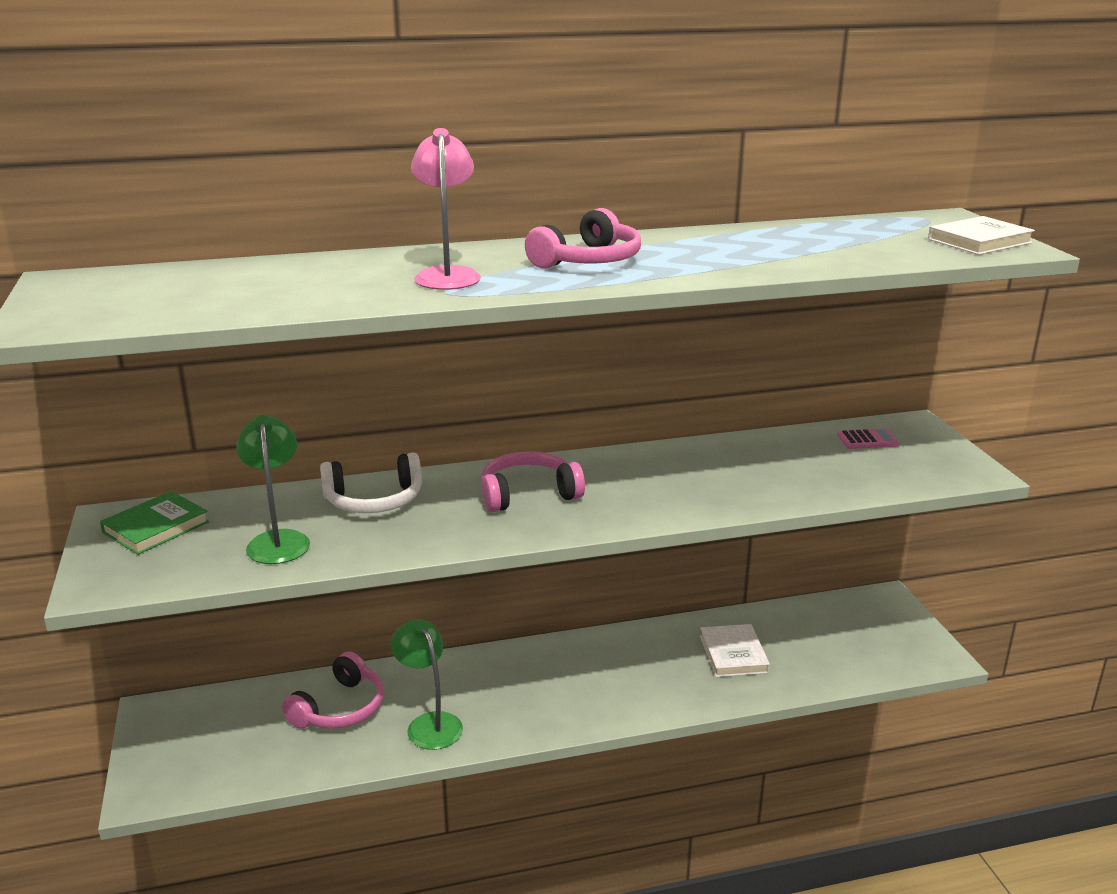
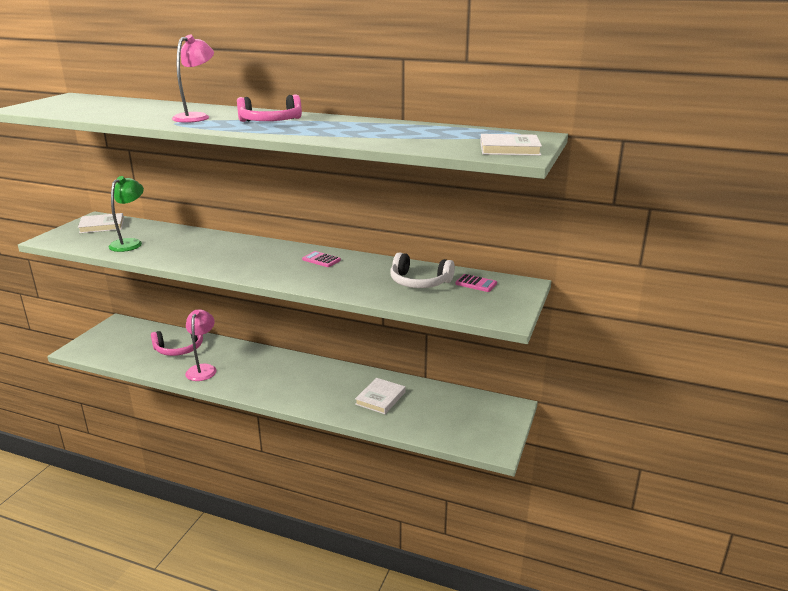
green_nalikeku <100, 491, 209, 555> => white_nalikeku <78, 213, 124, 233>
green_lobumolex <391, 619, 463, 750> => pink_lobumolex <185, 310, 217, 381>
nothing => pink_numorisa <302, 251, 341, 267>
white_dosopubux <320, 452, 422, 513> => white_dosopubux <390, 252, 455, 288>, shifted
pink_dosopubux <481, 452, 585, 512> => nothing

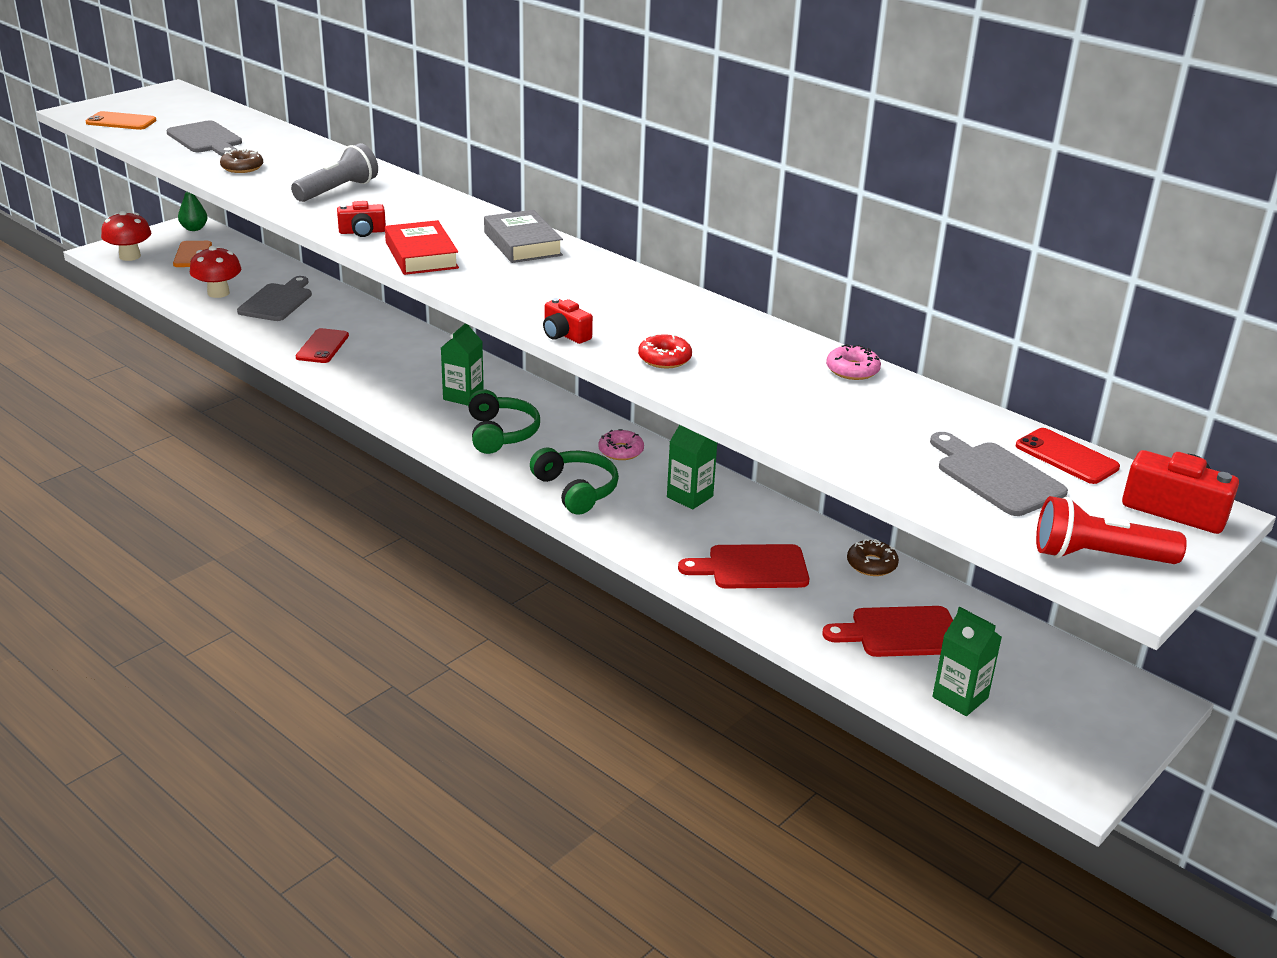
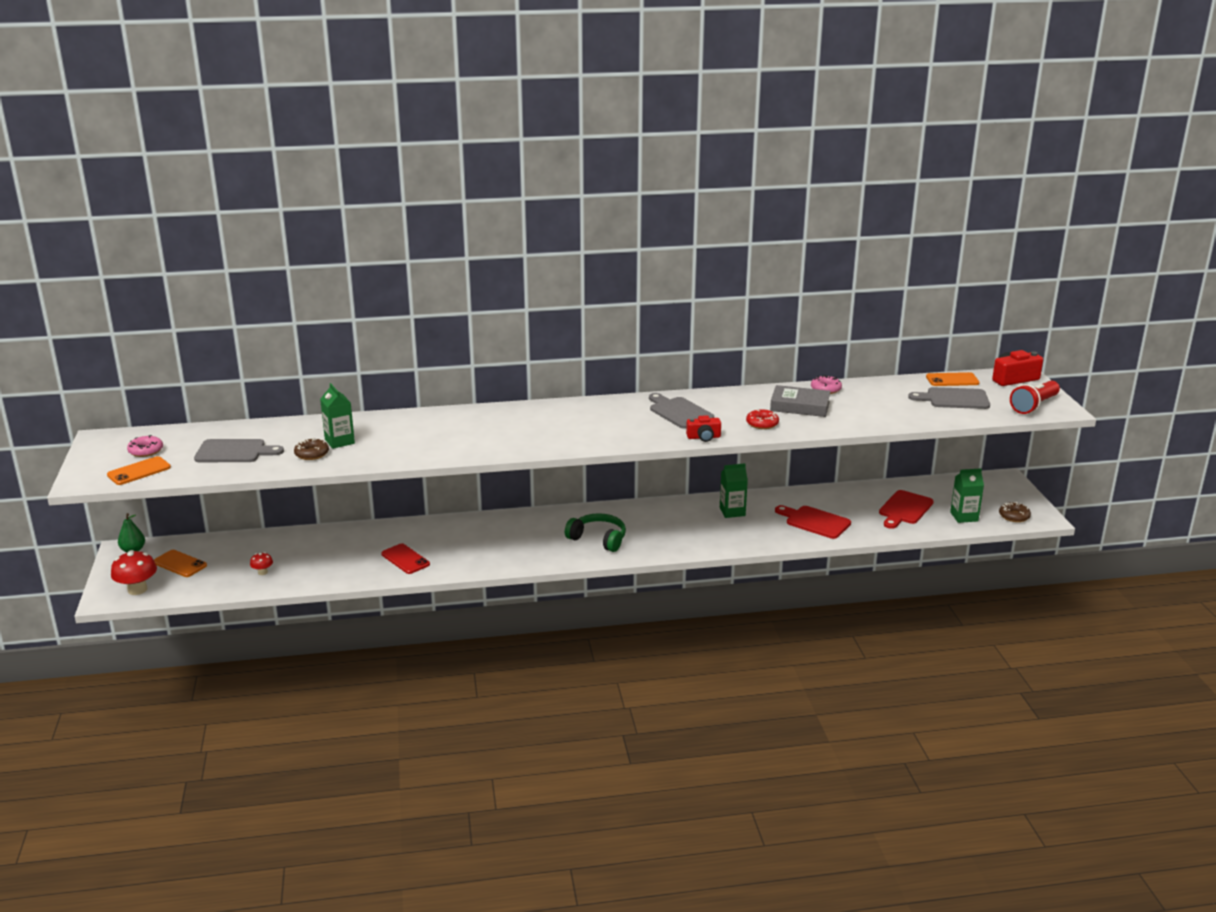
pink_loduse <598, 429, 644, 460> => pink_loduse <127, 435, 163, 457>, shifted
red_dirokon <190, 246, 242, 298> => red_dirokon <250, 552, 273, 575>, x0.53
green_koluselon <441, 323, 484, 406> => green_koluselon <320, 383, 355, 449>, shifted
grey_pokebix <237, 276, 312, 321> => grey_pokebix <649, 393, 714, 429>, shifted
grey_nalikeku <484, 210, 563, 263> => grey_nalikeku <770, 385, 831, 417>, shifted
red_pokebix <678, 544, 809, 589> => red_pokebix <775, 505, 851, 539>, 90 degrees clockwise
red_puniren <1016, 428, 1120, 484> => orange_puniren <926, 372, 980, 386>
brown_loduse <847, 539, 899, 576> => brown_loduse <999, 502, 1031, 522>, shifted
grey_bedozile <291, 143, 378, 202> => nothing
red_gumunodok <337, 201, 386, 237> => nothing
red_nalikeku <385, 220, 459, 275> => nothing
green_dosopubux <530, 447, 619, 515> => nothing

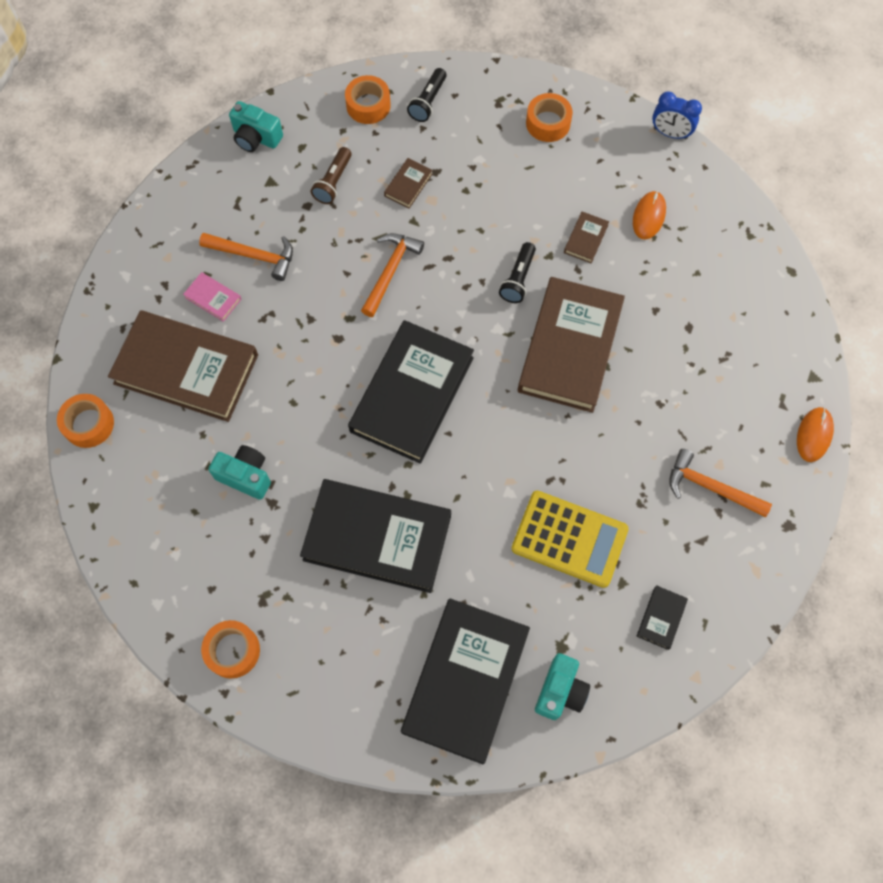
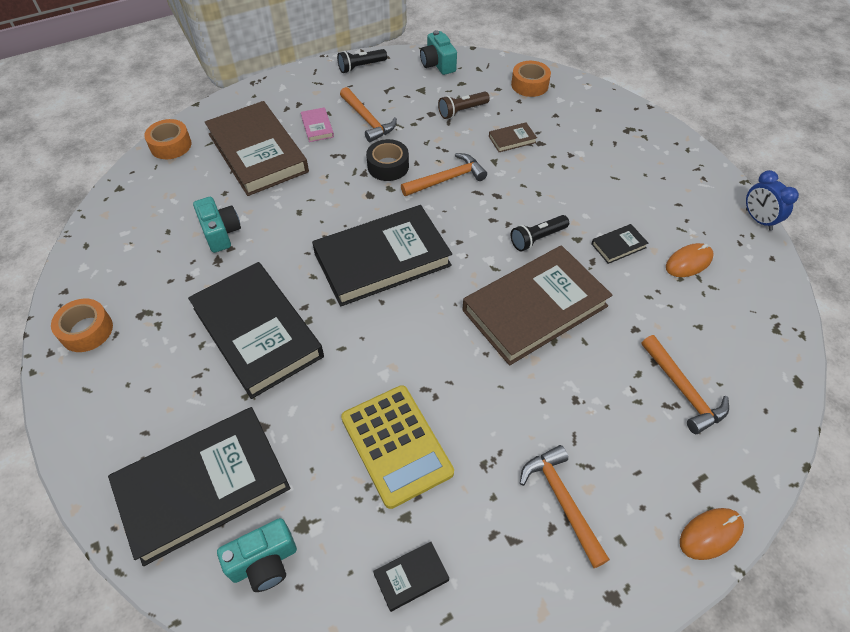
black_bedozile <407, 68, 446, 122> => black_bedozile <337, 49, 387, 73>, shifted
nothing => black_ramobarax <366, 139, 409, 181>
brown_nalikeku <564, 211, 609, 263> => black_nalikeku <591, 224, 648, 264>
nothing => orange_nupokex <641, 335, 729, 434>
orange_ramobarax <526, 93, 573, 142> => nothing

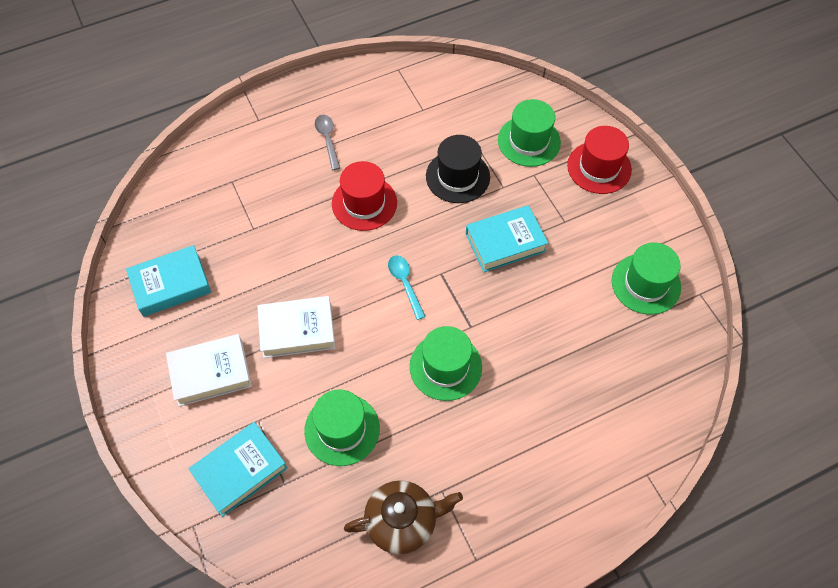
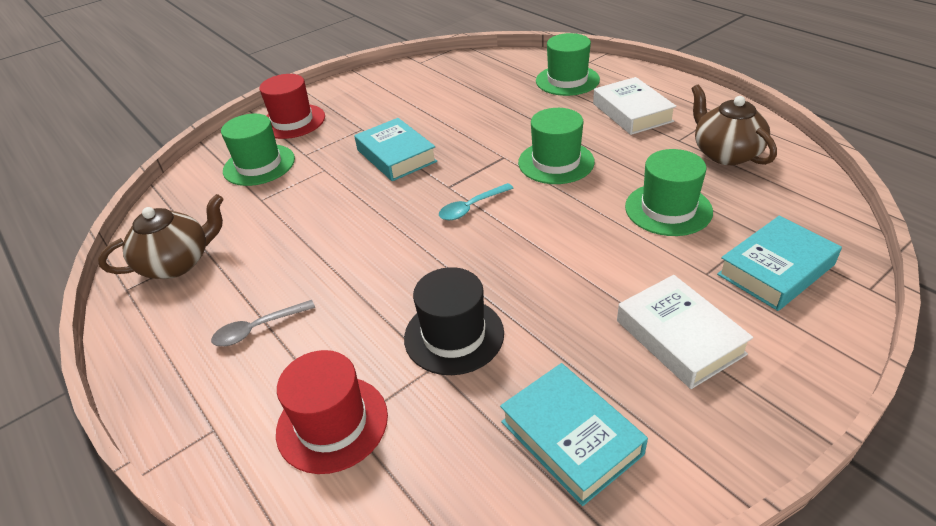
nothing => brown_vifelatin <98, 194, 224, 279>
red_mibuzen <332, 161, 397, 231> => red_mibuzen <276, 350, 388, 474>, shifted
black_mibuzen <426, 135, 490, 203> => black_mibuzen <404, 267, 504, 375>, shifted
green_mibuzen <612, 243, 681, 315> => green_mibuzen <536, 33, 600, 96>, shifted
white_nalikeku <257, 296, 335, 358> => white_nalikeku <593, 77, 677, 135>, shifted
turquoise_nalikeku <189, 422, 288, 517> => turquoise_nalikeku <717, 216, 842, 311>, 75 degrees counterclockwise

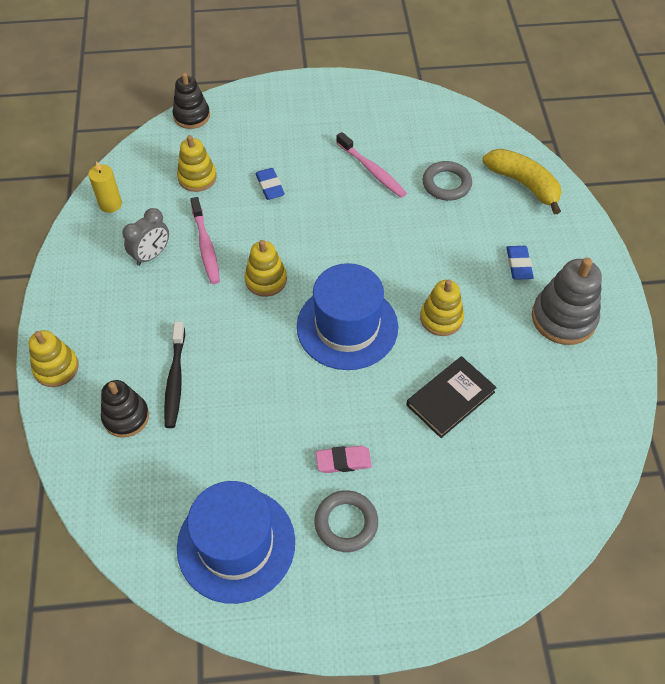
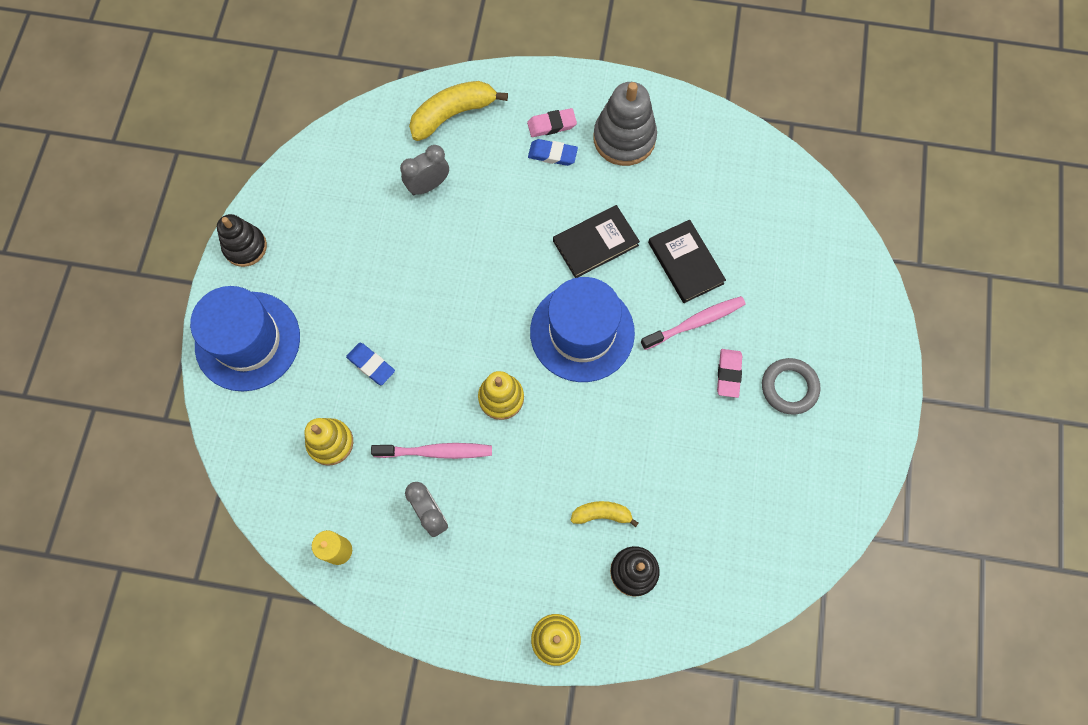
blue_mibuzen <177, 481, 295, 604> => blue_mibuzen <190, 286, 300, 391>, shifted
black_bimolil <172, 73, 210, 129> => black_bimolil <217, 214, 267, 267>, shifted
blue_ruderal <255, 168, 285, 200> => blue_ruderal <346, 342, 395, 385>, 45 degrees clockwise
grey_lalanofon <423, 161, 472, 201> => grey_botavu <400, 145, 449, 195>
nothing => pink_ruderal <527, 108, 577, 137>
yellow_bimolil <420, 279, 464, 336> => black_nalikeku <553, 205, 640, 278>
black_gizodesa <164, 321, 185, 428> => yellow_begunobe <571, 501, 639, 527>
pink_gizodesa <336, 132, 407, 198> => pink_gizodesa <641, 296, 746, 350>, shifted

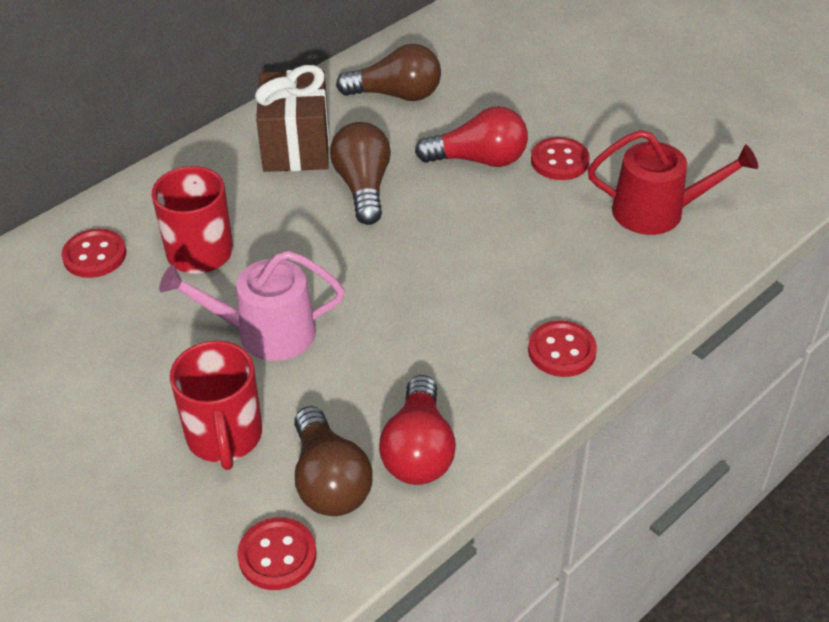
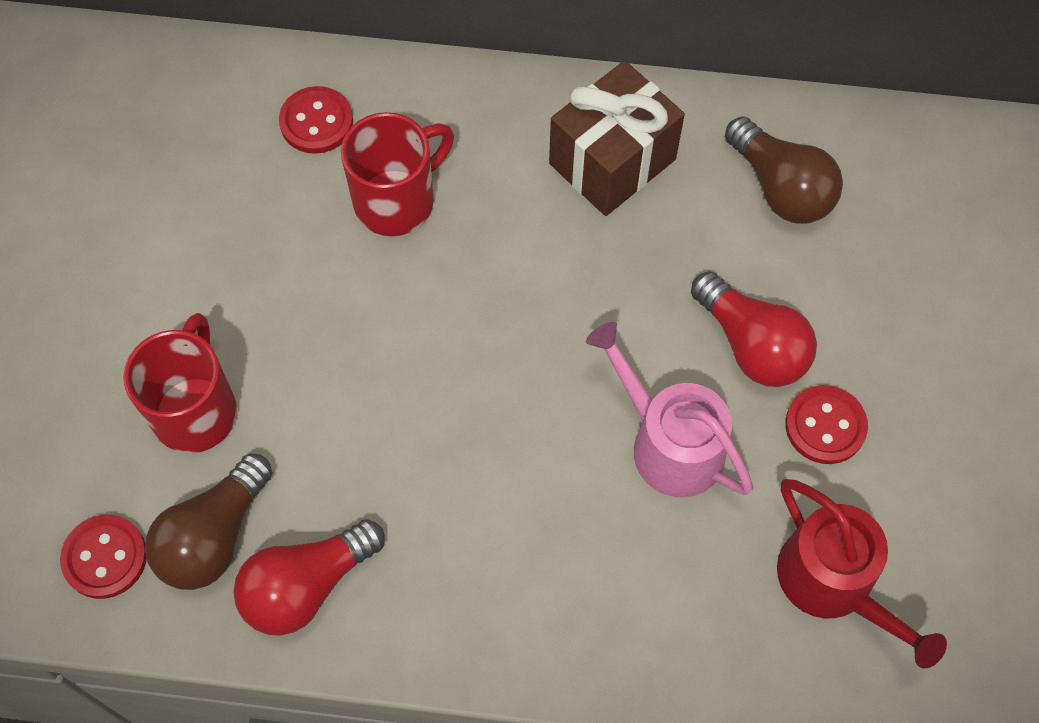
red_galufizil <170, 341, 262, 470> => red_galufizil <123, 313, 237, 453>, 150 degrees clockwise
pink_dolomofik <159, 251, 345, 361> => pink_dolomofik <586, 322, 753, 497>, shifted
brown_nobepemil <330, 122, 391, 225> => nothing
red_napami <528, 320, 597, 377> => nothing

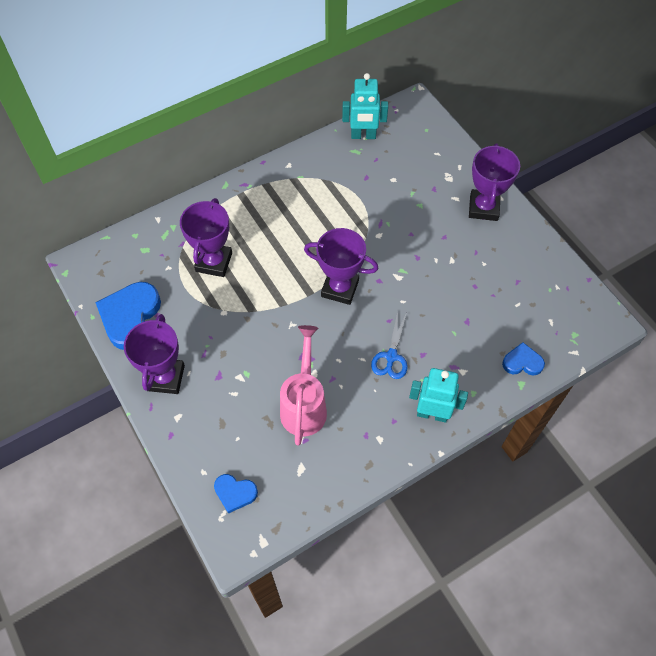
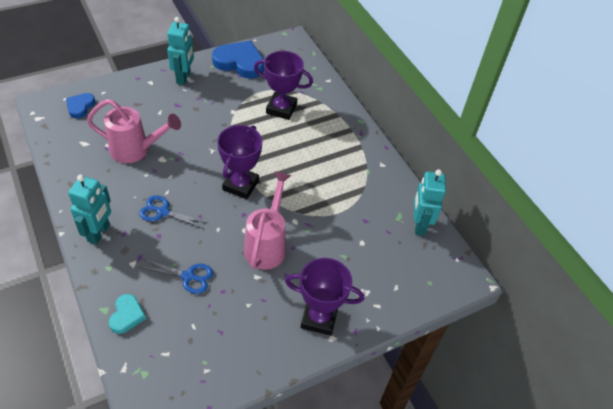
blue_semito <502, 342, 545, 376> => turquoise_semito <109, 294, 146, 334>
nothing => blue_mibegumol <140, 259, 213, 294>
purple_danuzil <124, 314, 185, 394> => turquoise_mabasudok <167, 17, 194, 85>
nothing => pink_dolomofik <244, 171, 291, 270>

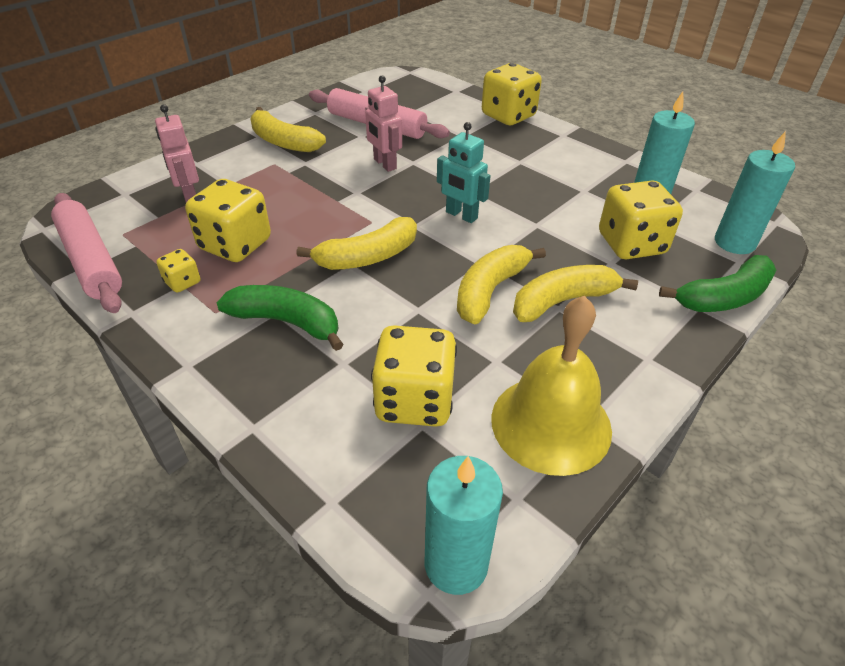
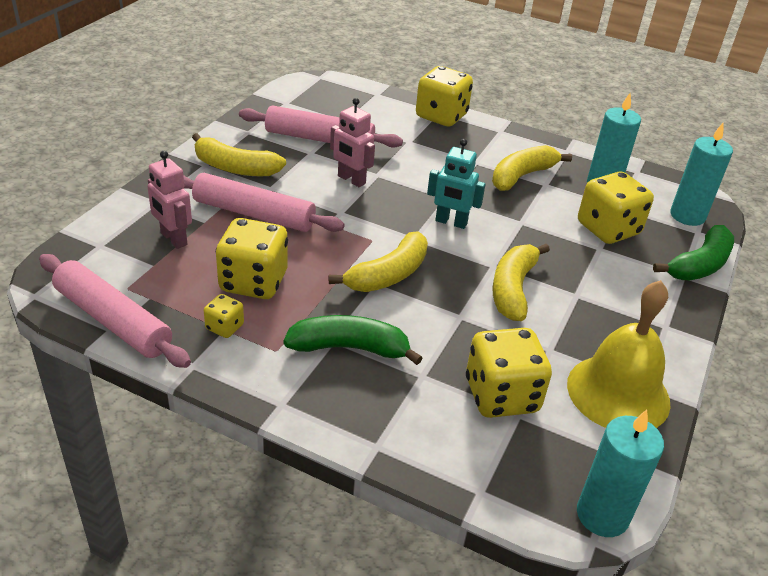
nothing => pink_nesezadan <183, 173, 345, 232>
yellow_begunobe <513, 265, 638, 322> => yellow_begunobe <492, 145, 572, 191>, shifted

